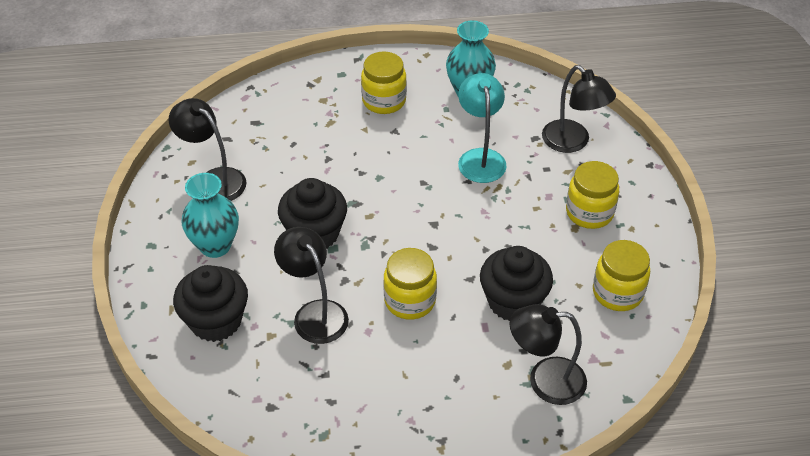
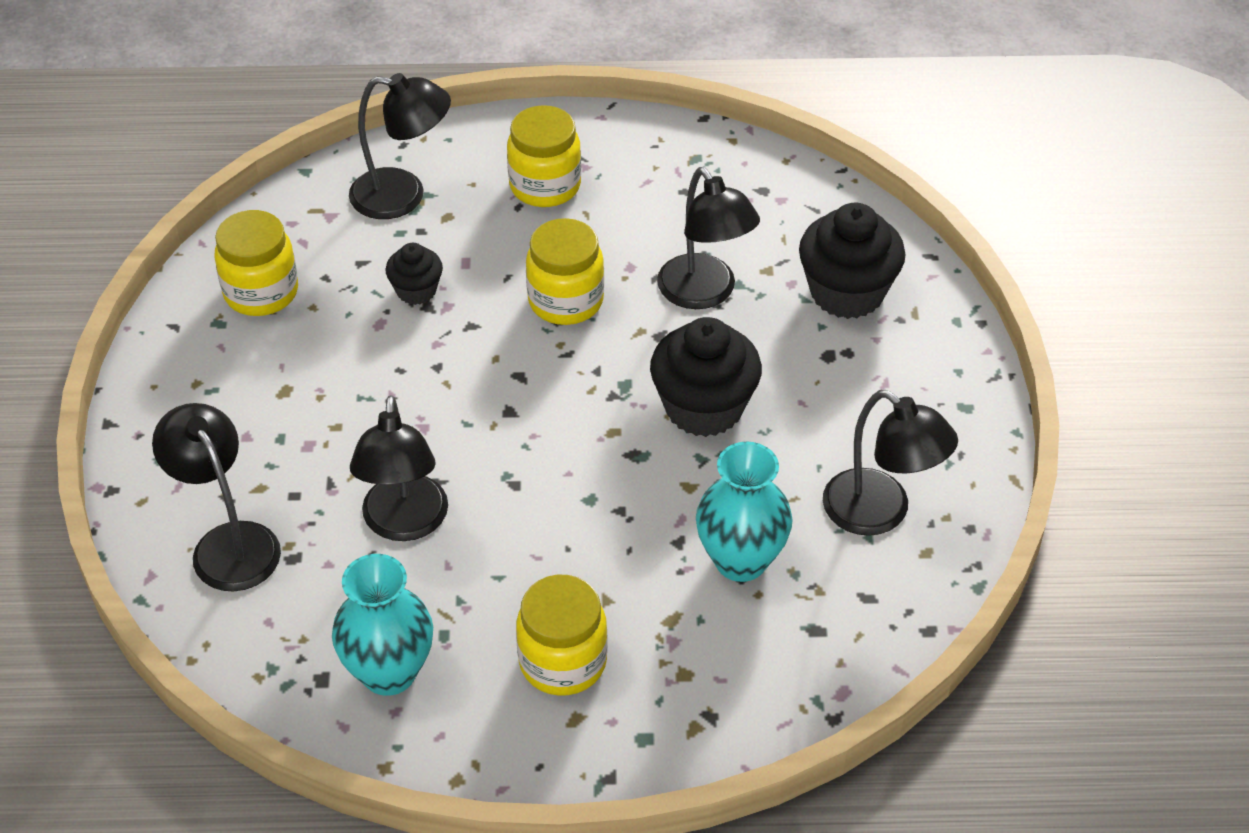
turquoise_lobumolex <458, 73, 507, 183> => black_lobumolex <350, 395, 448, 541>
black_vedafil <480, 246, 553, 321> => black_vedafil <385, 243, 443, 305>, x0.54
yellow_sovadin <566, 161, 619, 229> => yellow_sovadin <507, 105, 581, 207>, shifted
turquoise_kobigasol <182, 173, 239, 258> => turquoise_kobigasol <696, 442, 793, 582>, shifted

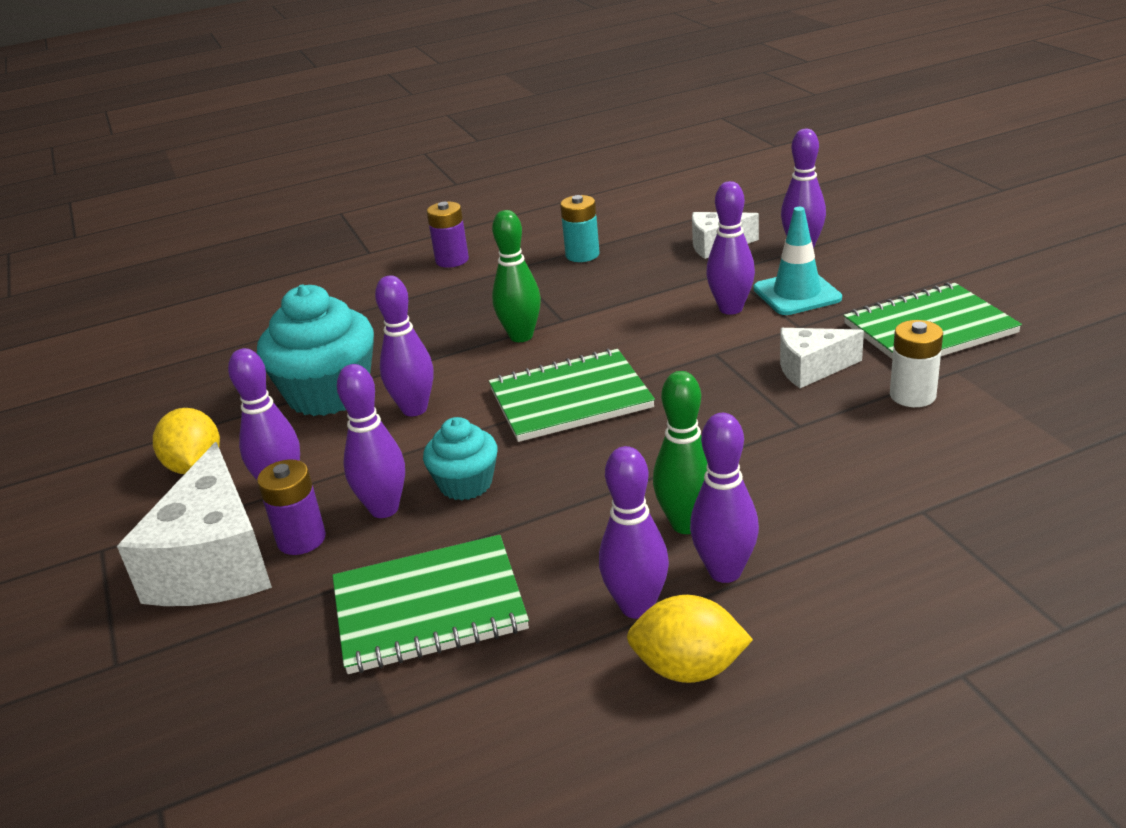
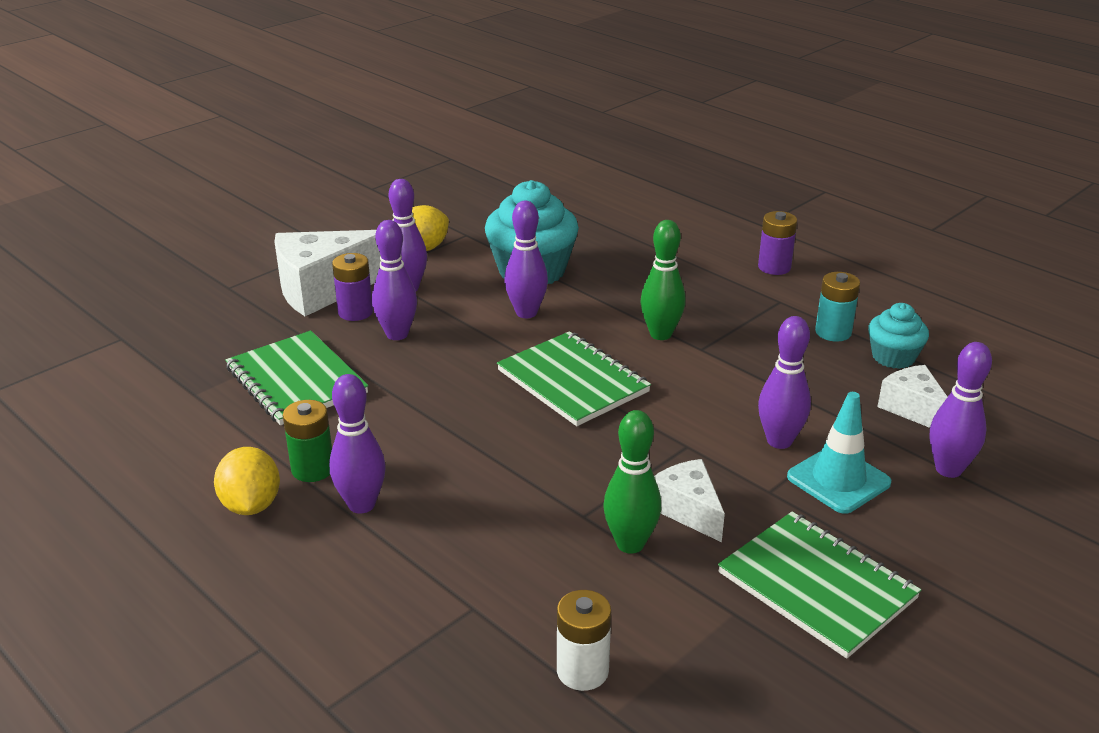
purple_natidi <599, 446, 669, 619> => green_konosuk <283, 400, 332, 482>
white_konosuk <890, 320, 943, 407> => white_konosuk <557, 590, 611, 691>, shifted
green_natidi <653, 371, 708, 534> => green_natidi <603, 410, 661, 554>, shifted
turquoise_vedafil <423, 417, 498, 500> => turquoise_vedafil <868, 303, 929, 369>, shifted

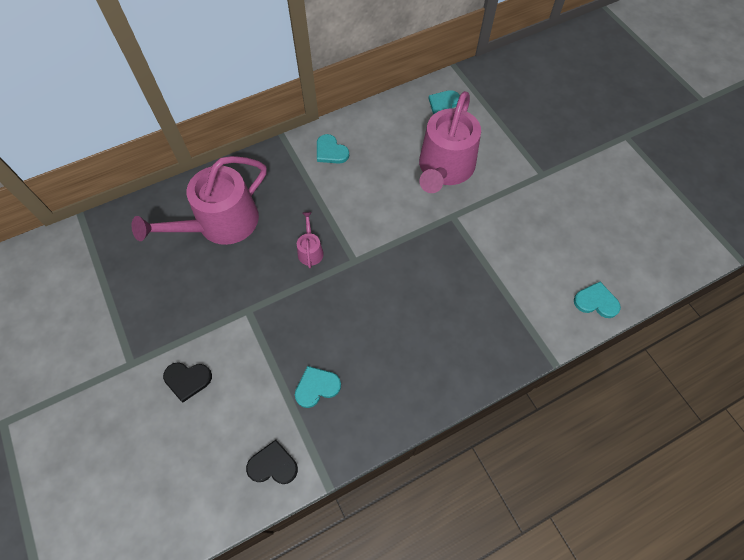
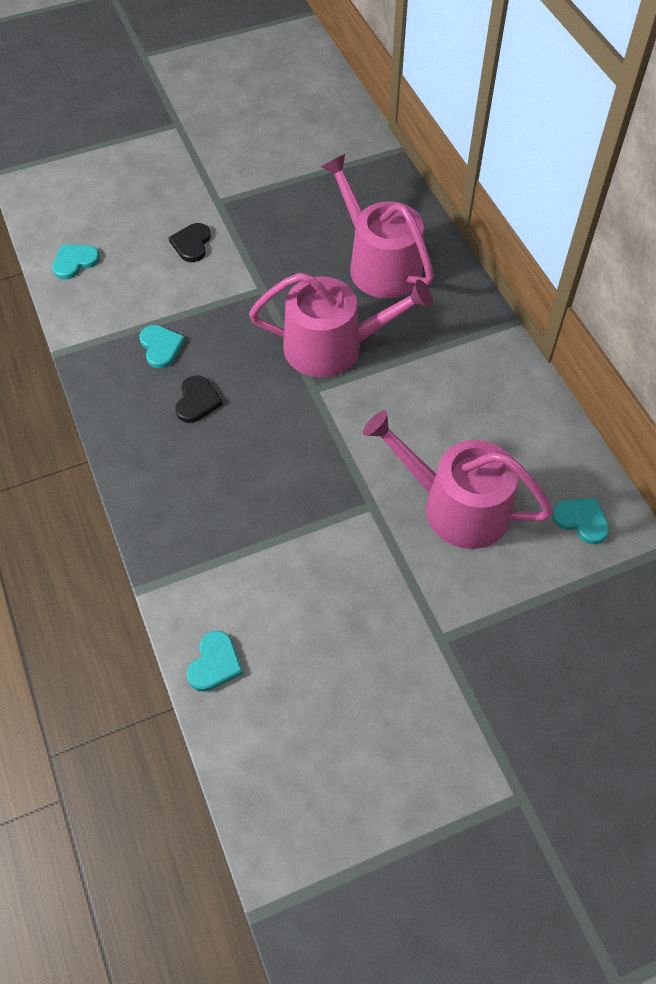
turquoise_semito <317, 134, 349, 164> => turquoise_semito <52, 245, 100, 279>, shifted
black_semito <246, 440, 298, 484> => black_semito <175, 376, 223, 423>, shifted
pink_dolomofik <297, 212, 324, 268> => pink_dolomofik <249, 272, 433, 377>, x2.40

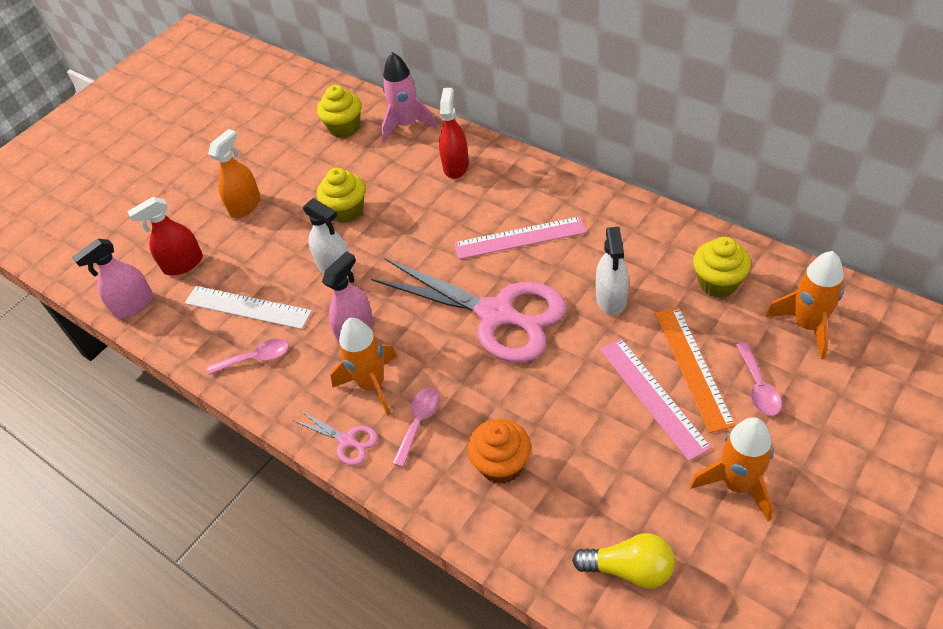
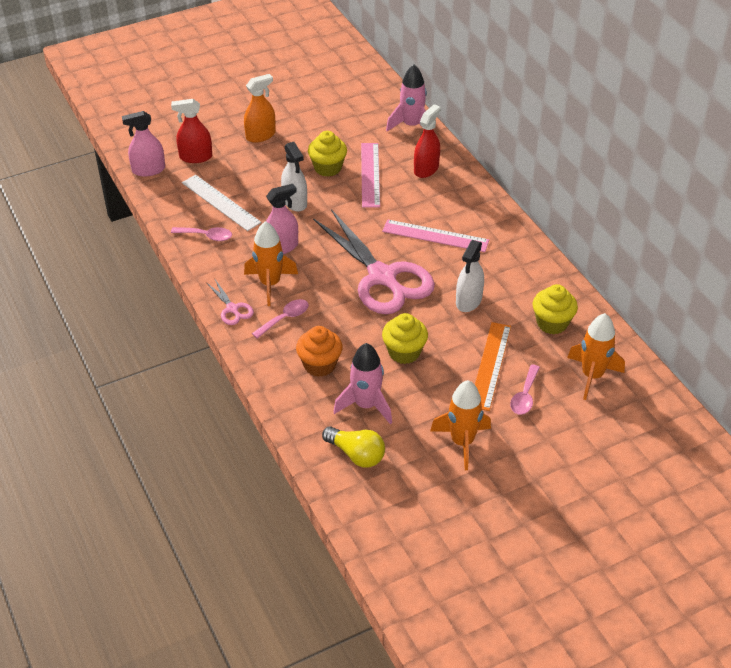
nothing => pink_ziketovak <333, 343, 392, 424>
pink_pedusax <600, 338, 712, 461> => pink_pedusax <361, 143, 380, 208>, shifted
yellow_vedafil <317, 85, 361, 138> => yellow_vedafil <382, 313, 428, 364>, shifted

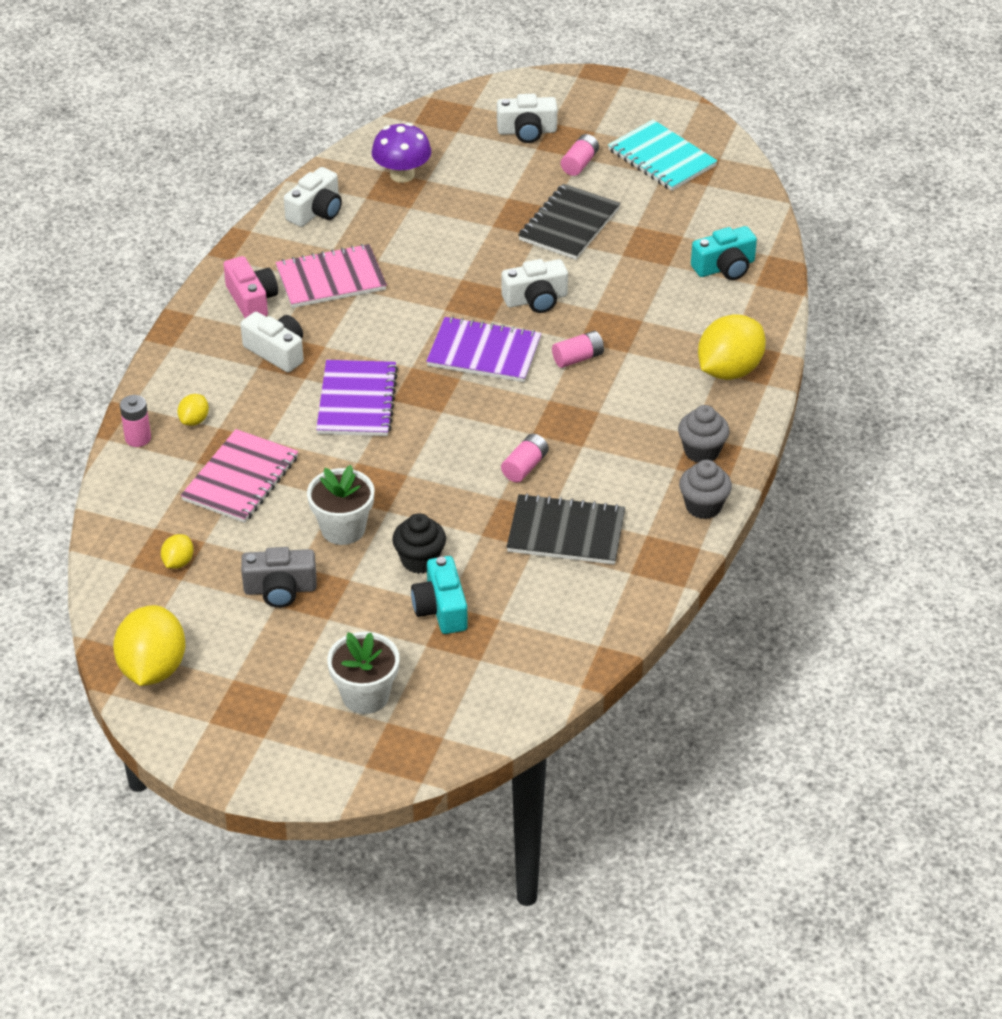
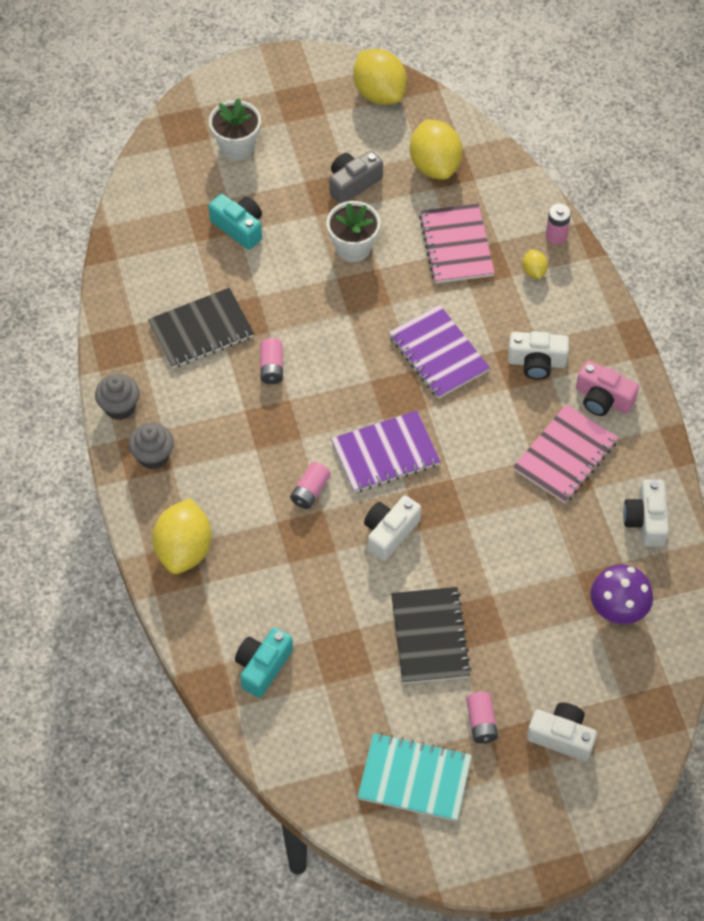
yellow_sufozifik <161, 534, 194, 569> => yellow_sufozifik <410, 120, 463, 180>, x2.14
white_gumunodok <497, 94, 557, 143> => white_gumunodok <527, 703, 597, 761>, 60 degrees clockwise
black_vedafil <392, 513, 446, 574> => nothing

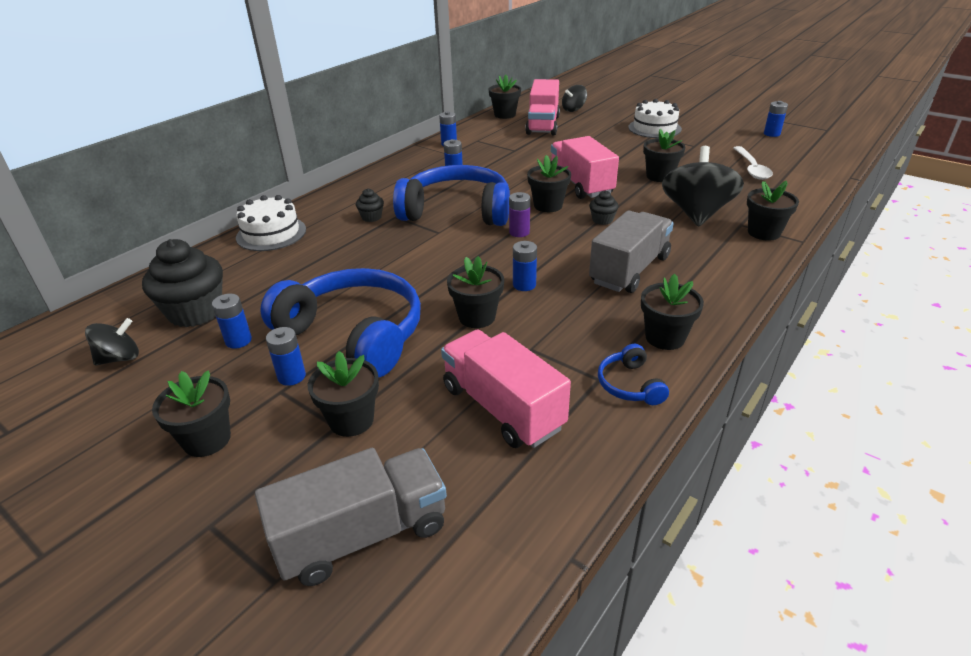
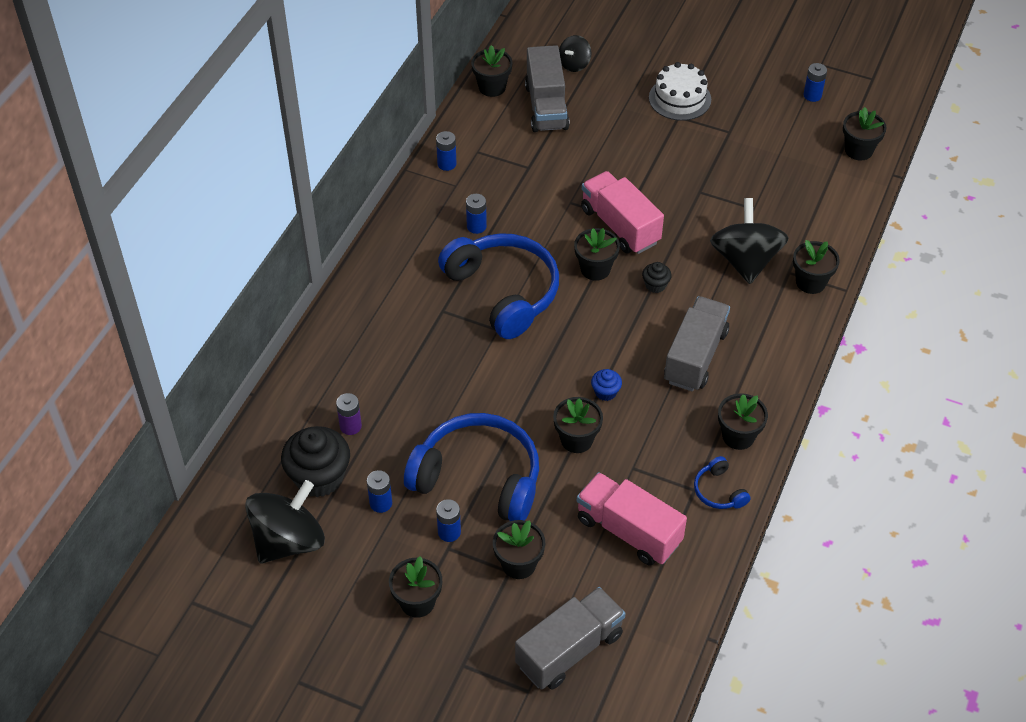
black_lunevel <85, 318, 139, 365> => black_lunevel <245, 480, 325, 563>, x1.92
purple_konosuk <509, 192, 530, 237> => purple_konosuk <336, 393, 362, 435>, shifted
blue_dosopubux <393, 165, 510, 226> => blue_dosopubux <438, 233, 559, 339>, 60 degrees clockwise
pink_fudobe <525, 79, 560, 135> => grey_fudobe <525, 45, 570, 132>
blue_konosuk <513, 241, 537, 291> => blue_vedafil <591, 369, 622, 401>
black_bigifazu <643, 129, 685, 182> => black_bigifazu <843, 107, 887, 160>, shifted
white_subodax <236, 195, 306, 251> => nothing
black_vedafil <356, 188, 384, 222> => nothing
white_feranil <734, 146, 773, 180> => nothing

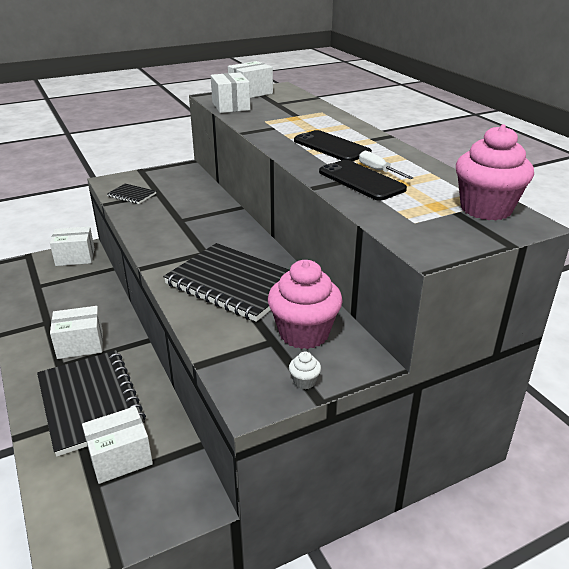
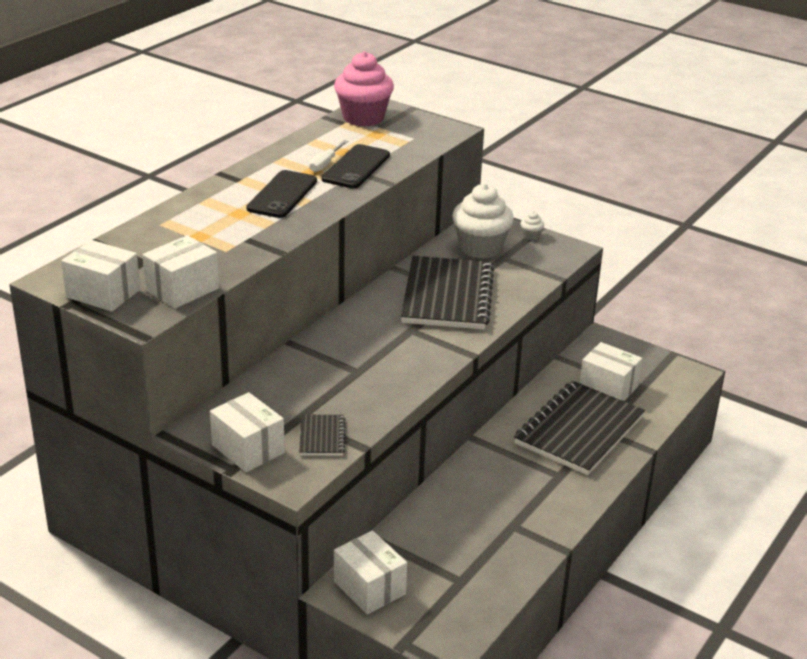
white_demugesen <50, 306, 103, 359> => white_demugesen <210, 392, 285, 472>, shifted
pink_vedafil <268, 260, 343, 349> => white_vedafil <452, 183, 514, 259>

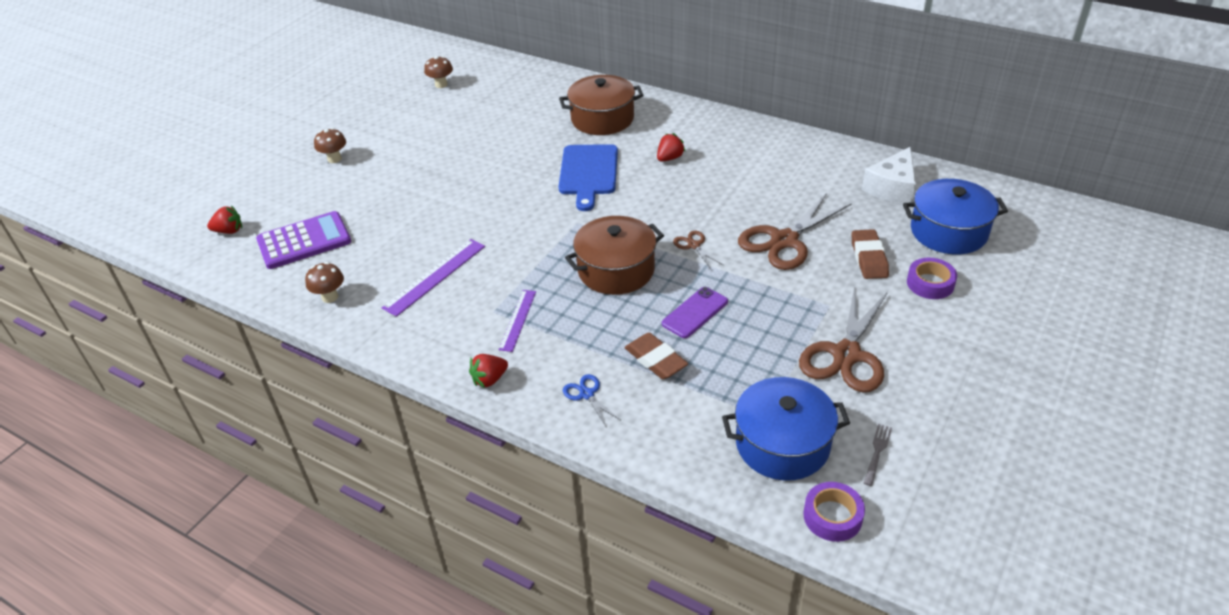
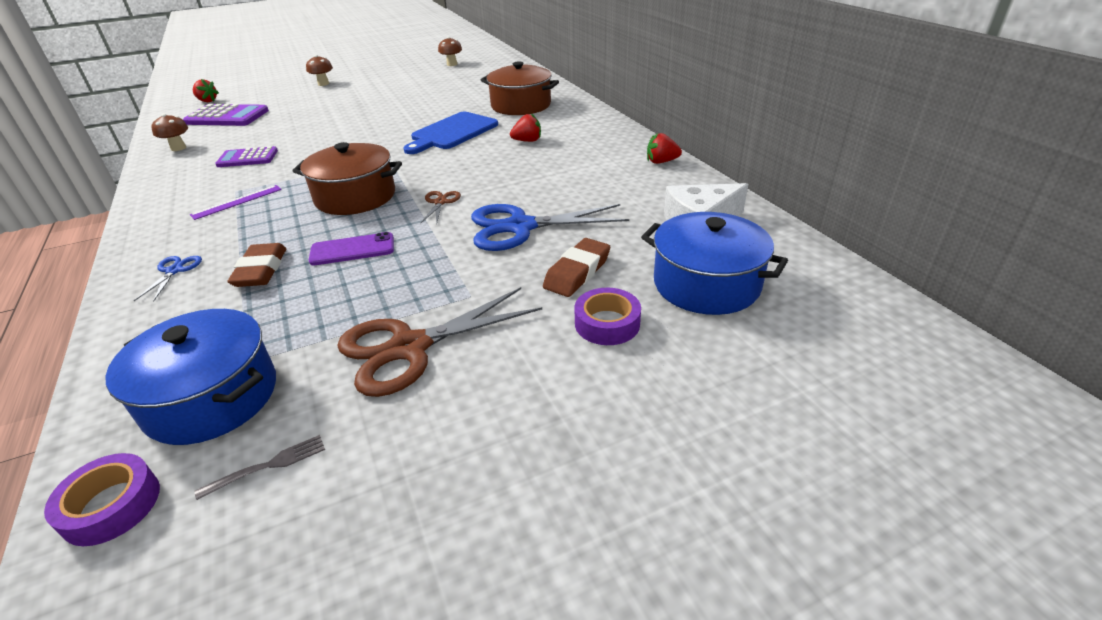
purple_pedusax <382, 239, 485, 317> => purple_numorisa <215, 146, 278, 167>
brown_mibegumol <738, 193, 852, 270> => blue_mibegumol <471, 204, 629, 251>
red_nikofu <469, 354, 508, 388> => red_nikofu <647, 133, 682, 164>, shifted

